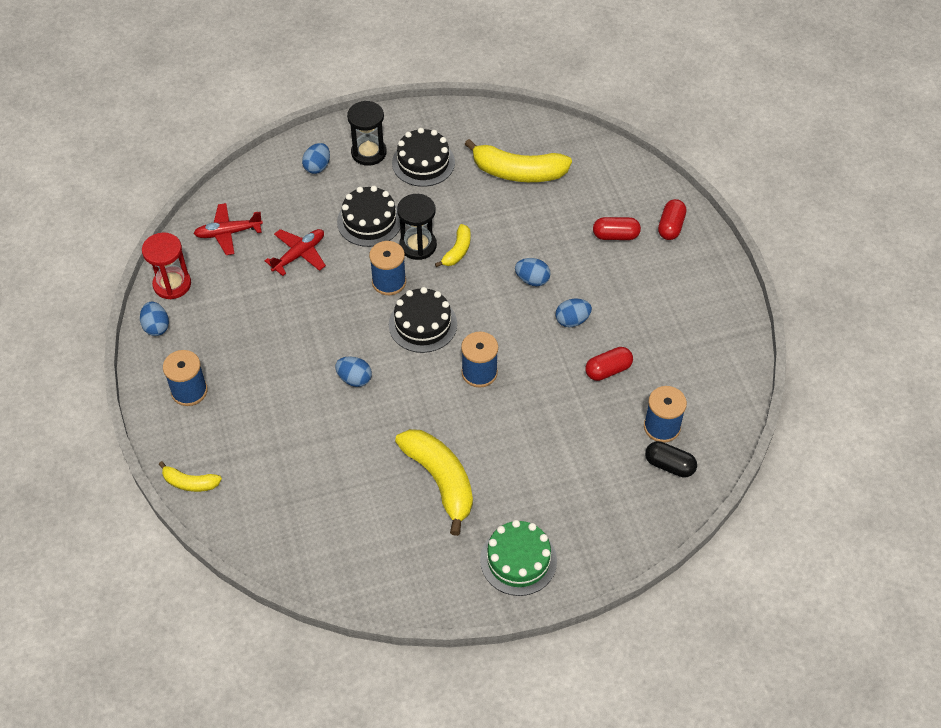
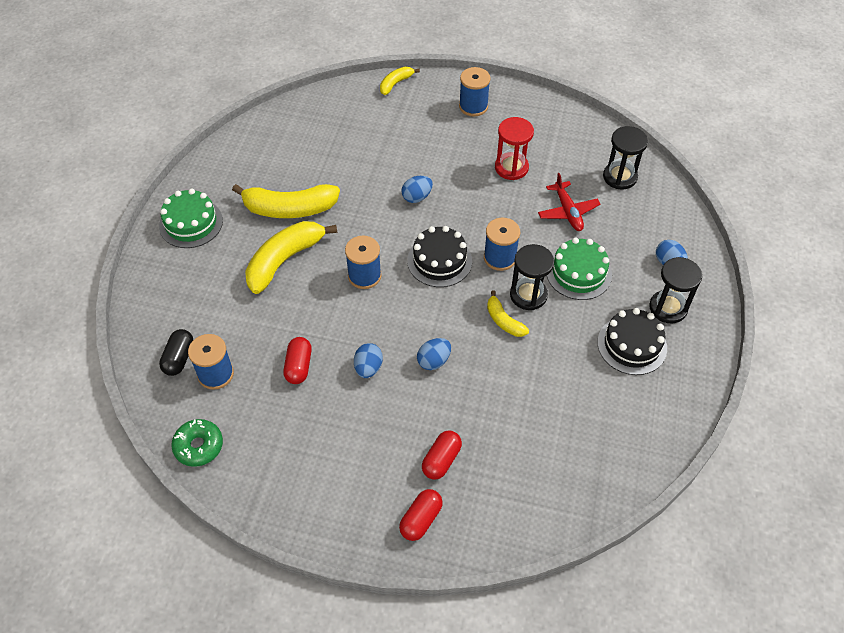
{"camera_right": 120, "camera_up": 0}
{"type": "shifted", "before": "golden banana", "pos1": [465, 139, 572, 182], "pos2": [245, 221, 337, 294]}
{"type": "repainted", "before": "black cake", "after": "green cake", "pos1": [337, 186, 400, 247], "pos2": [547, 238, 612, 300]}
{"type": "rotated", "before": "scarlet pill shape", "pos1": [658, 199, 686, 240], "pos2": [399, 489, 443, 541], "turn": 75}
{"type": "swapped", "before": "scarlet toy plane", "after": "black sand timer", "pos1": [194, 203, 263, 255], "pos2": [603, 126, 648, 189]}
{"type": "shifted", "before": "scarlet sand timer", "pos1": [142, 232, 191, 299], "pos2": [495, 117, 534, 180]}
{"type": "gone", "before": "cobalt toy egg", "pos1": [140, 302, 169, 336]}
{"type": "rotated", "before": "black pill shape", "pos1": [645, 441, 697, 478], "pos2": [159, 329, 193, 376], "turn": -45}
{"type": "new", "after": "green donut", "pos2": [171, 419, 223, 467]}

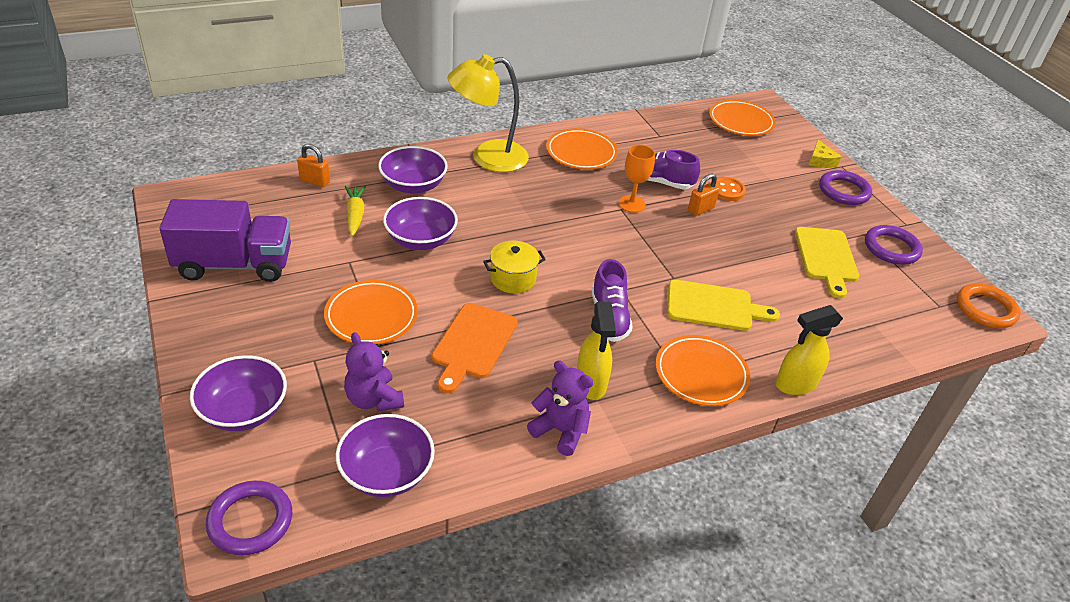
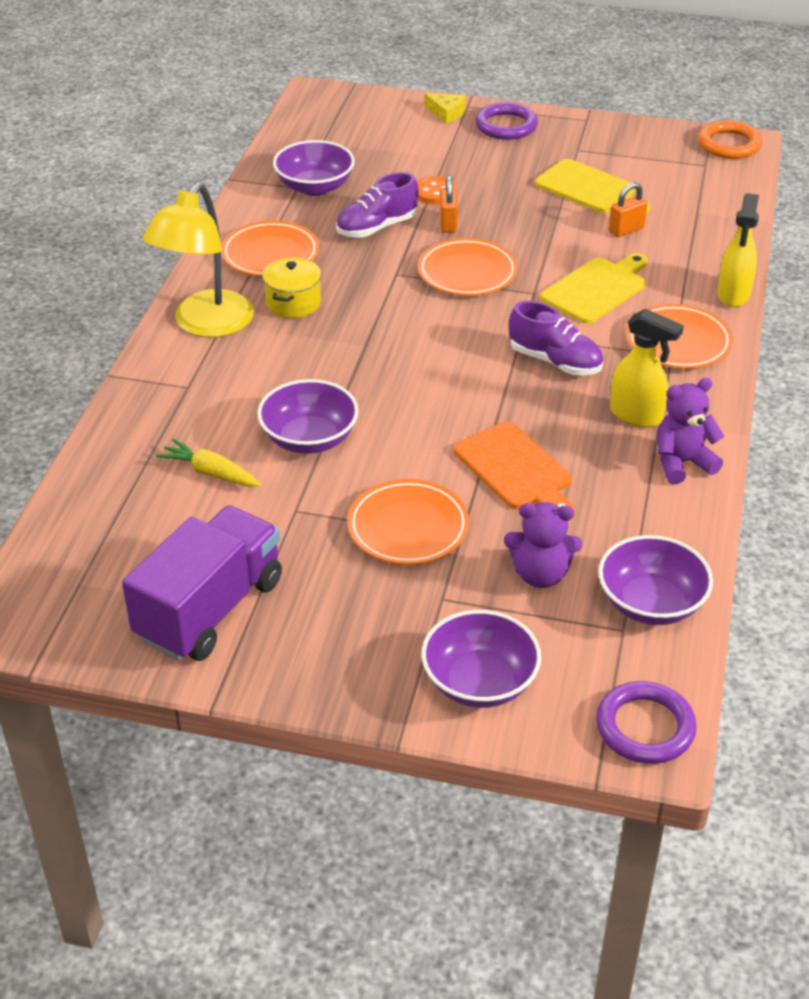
{"camera_right": -50, "camera_up": 0}
{"type": "shifted", "before": "bright orange flat dish", "pos1": [709, 100, 776, 136], "pos2": [418, 238, 518, 296]}
{"type": "shifted", "before": "bright orange lock", "pos1": [297, 144, 330, 187], "pos2": [609, 182, 648, 237]}
{"type": "gone", "before": "bright orange goblet", "pos1": [618, 145, 655, 213]}
{"type": "shifted", "before": "royal purple deep dish", "pos1": [378, 146, 448, 194], "pos2": [273, 140, 355, 196]}
{"type": "gone", "before": "royal purple torus", "pos1": [865, 225, 923, 265]}
{"type": "shifted", "before": "golden pot", "pos1": [483, 241, 546, 294], "pos2": [262, 257, 321, 318]}

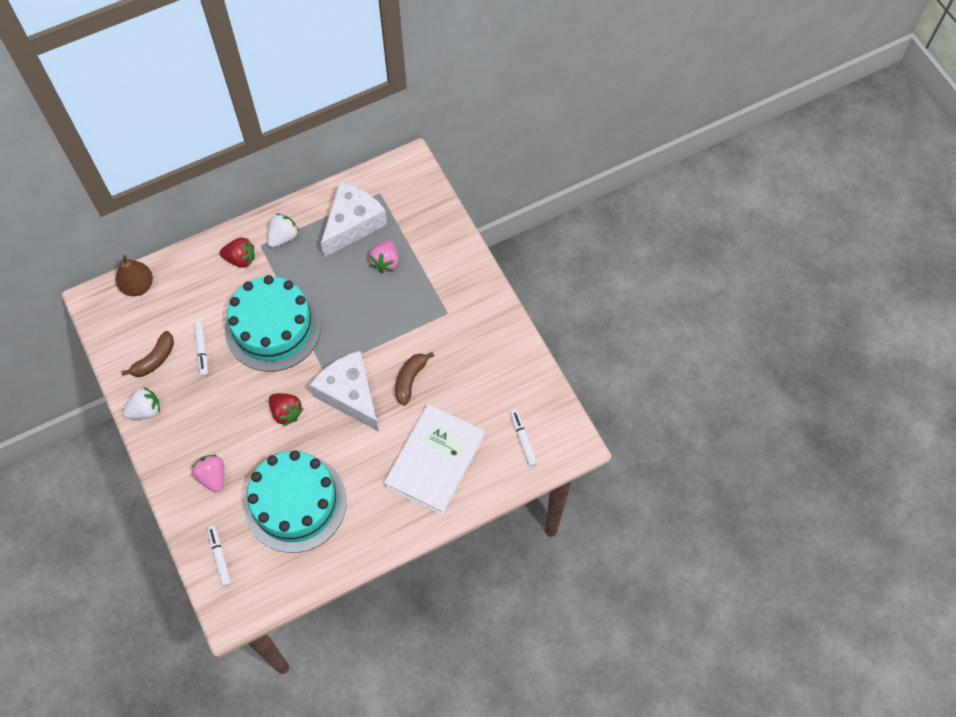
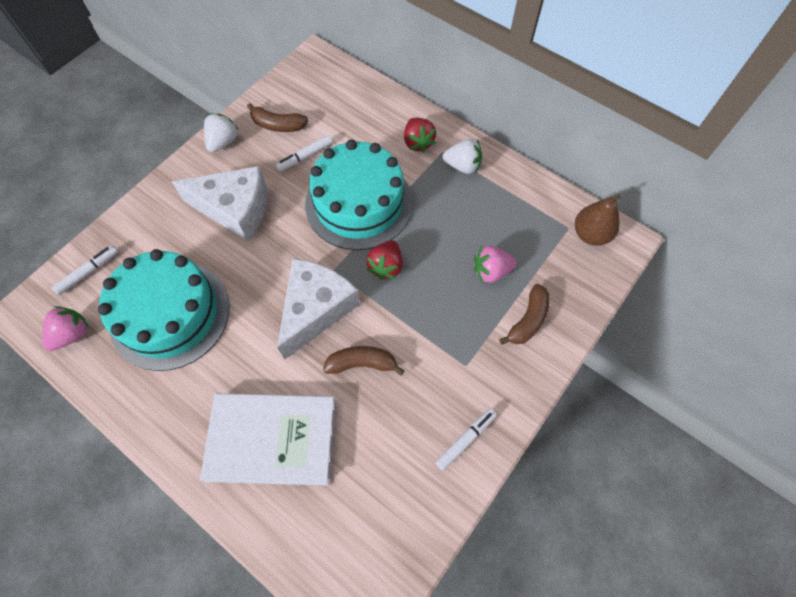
{"camera_right": 65, "camera_up": 0}
{"type": "shifted", "before": "snow-white cheese", "pos1": [321, 182, 387, 257], "pos2": [172, 166, 267, 241]}
{"type": "shifted", "before": "brown pear fruit", "pos1": [116, 255, 153, 296], "pos2": [575, 194, 622, 246]}
{"type": "rotated", "before": "snow-white berry", "pos1": [123, 387, 160, 419], "pos2": [204, 113, 239, 152], "turn": -105}
{"type": "shifted", "before": "scarlet berry", "pos1": [269, 393, 303, 426], "pos2": [366, 240, 403, 280]}
{"type": "shifted", "before": "snow-white marker pen", "pos1": [510, 410, 537, 467], "pos2": [435, 408, 497, 471]}
{"type": "shifted", "before": "pink berry", "pos1": [191, 455, 224, 492], "pos2": [42, 306, 89, 351]}
{"type": "new", "after": "brown banana", "pos2": [499, 284, 550, 345]}

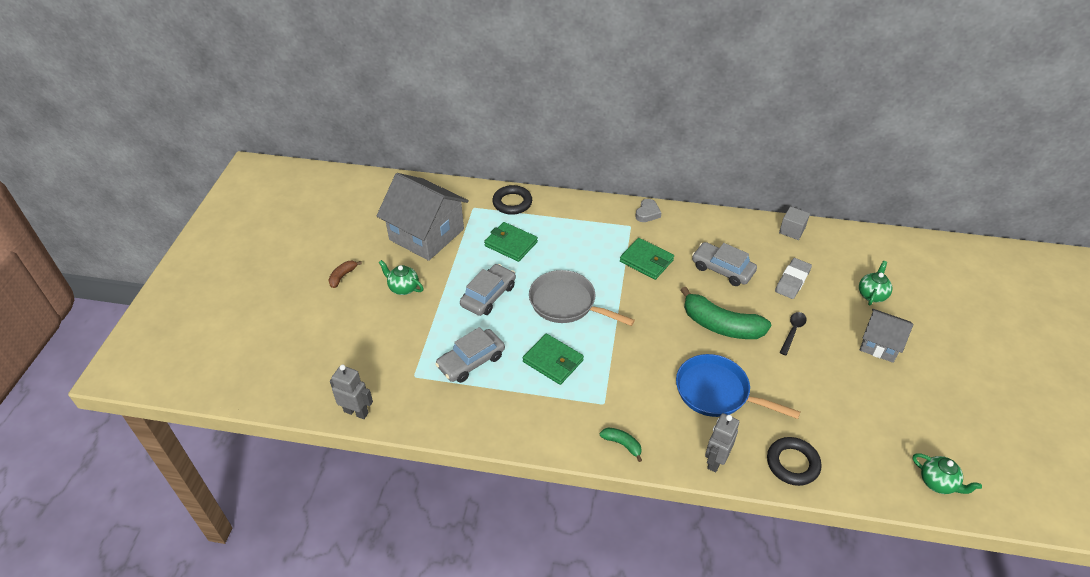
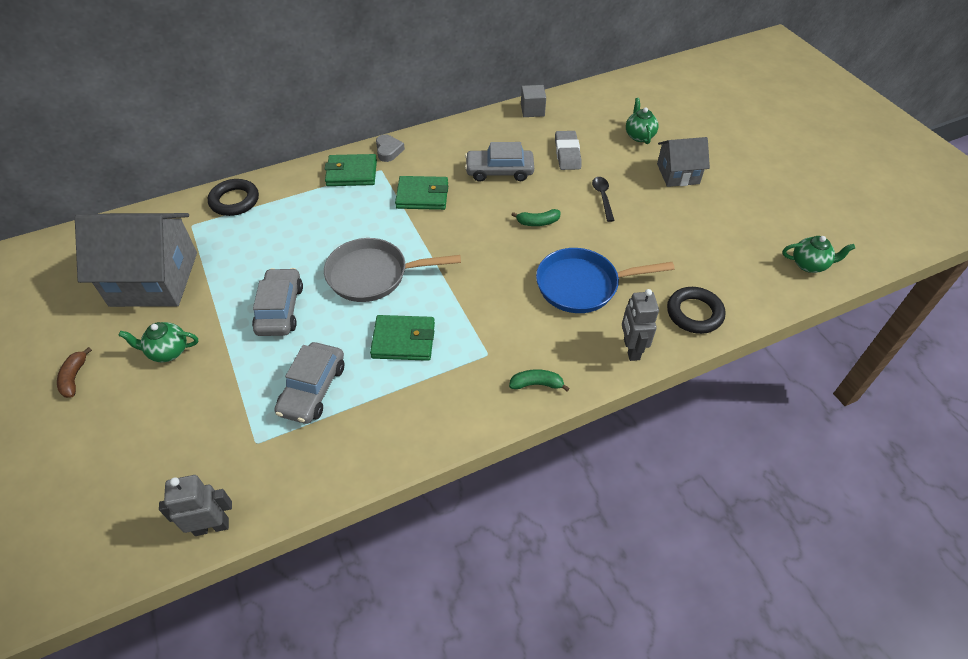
{"camera_right": -35, "camera_up": 5}
{"type": "shifted", "before": "green card wallet", "pos1": [484, 222, 538, 262], "pos2": [324, 154, 377, 186]}
{"type": "scaled", "before": "green banana", "pos1": [680, 287, 771, 339], "pos2": [512, 209, 560, 226], "scale": 0.46}

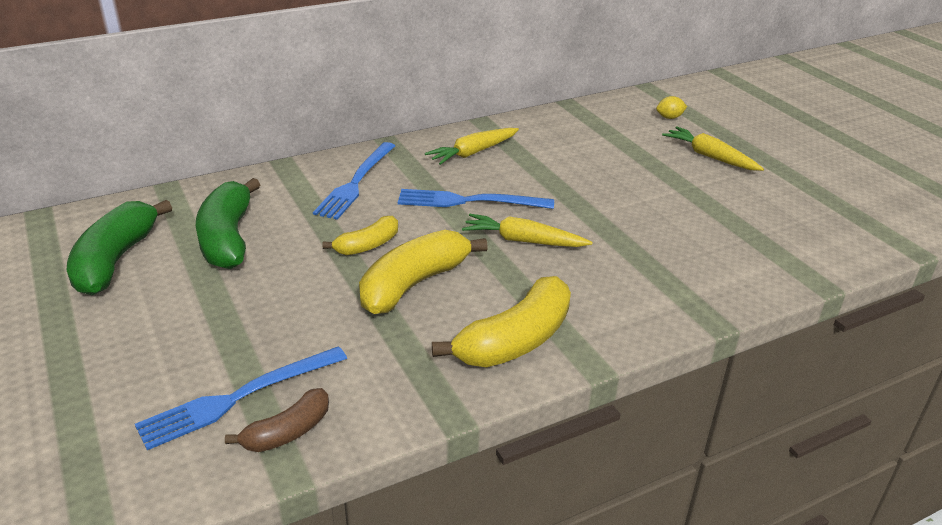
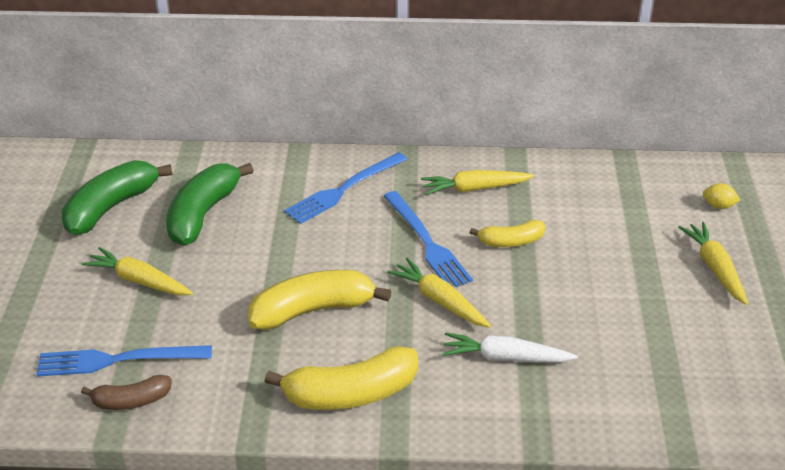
{"camera_right": 30, "camera_up": 5}
{"type": "rotated", "before": "cobalt table fork", "pos1": [398, 189, 554, 209], "pos2": [384, 191, 473, 287], "turn": -150}
{"type": "shifted", "before": "golden banana", "pos1": [322, 216, 398, 255], "pos2": [470, 220, 545, 247]}
{"type": "new", "after": "golden carrot", "pos2": [82, 247, 193, 295]}
{"type": "new", "after": "snow-white carrot", "pos2": [442, 332, 578, 362]}

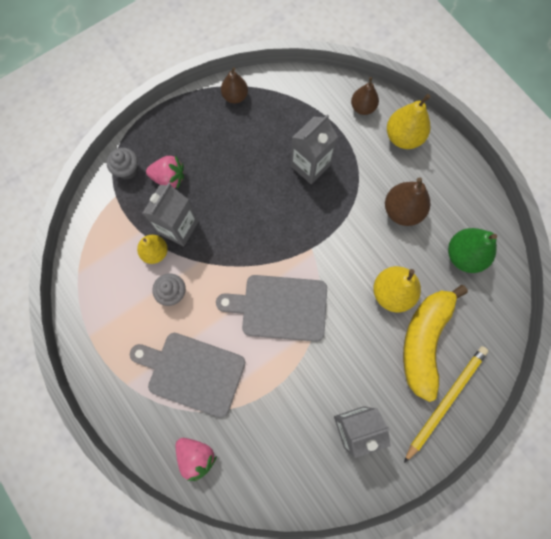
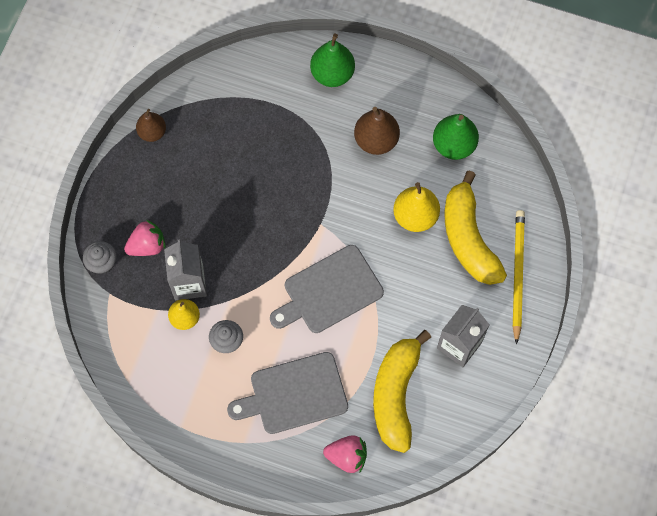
{"camera_right": -35, "camera_up": -5}
{"type": "gone", "before": "brown pear fruit", "pos1": [351, 77, 379, 115]}
{"type": "repainted", "before": "golden pear fruit", "after": "green pear fruit", "pos1": [387, 94, 430, 149], "pos2": [310, 34, 355, 87]}
{"type": "gone", "before": "grey juice carton", "pos1": [290, 114, 338, 184]}
{"type": "new", "after": "golden banana", "pos2": [373, 330, 431, 453]}

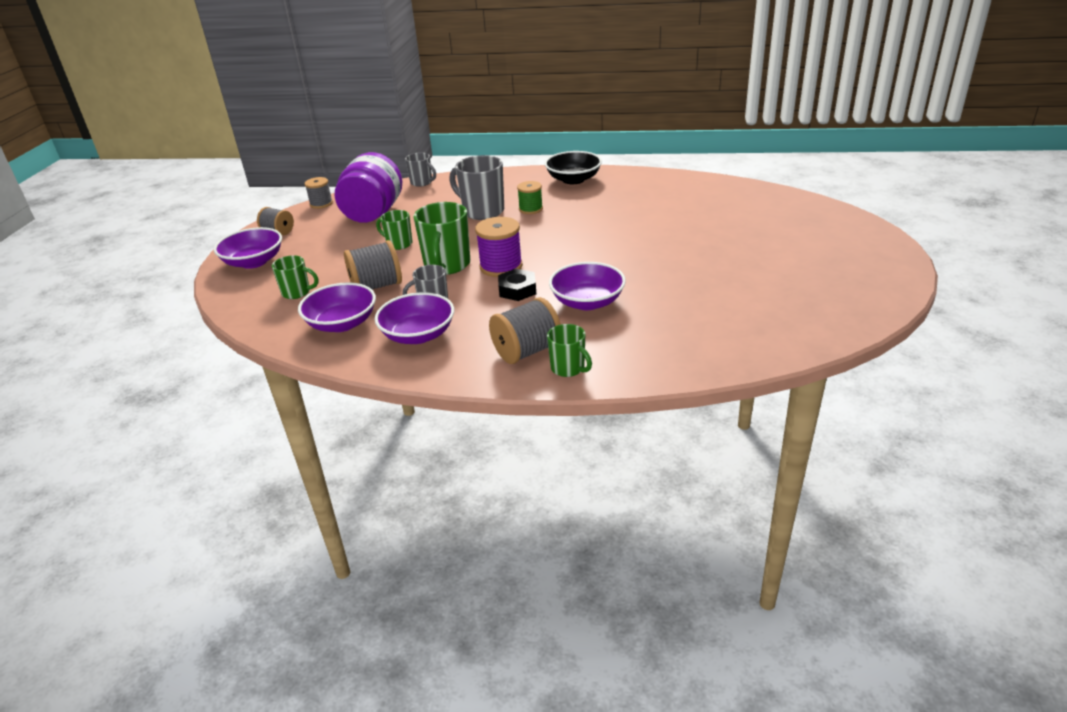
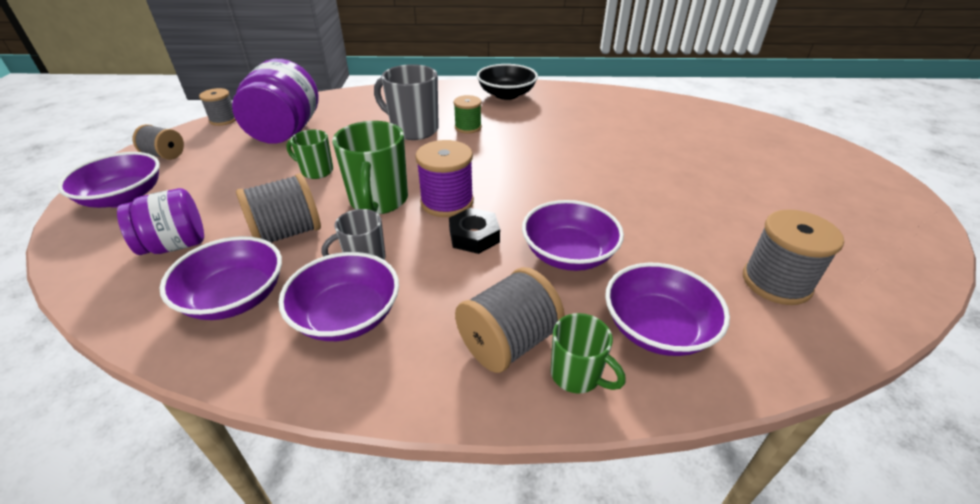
{"camera_right": -10, "camera_up": 5}
{"type": "gone", "before": "grey tea mug", "pos1": [405, 152, 436, 187]}
{"type": "swapped", "before": "green tea mug", "after": "royal purple preserve jar", "pos1": [272, 255, 319, 299], "pos2": [117, 188, 204, 255]}
{"type": "new", "after": "grey bobbin", "pos2": [743, 210, 844, 305]}
{"type": "new", "after": "royal purple deep dish", "pos2": [605, 263, 730, 356]}

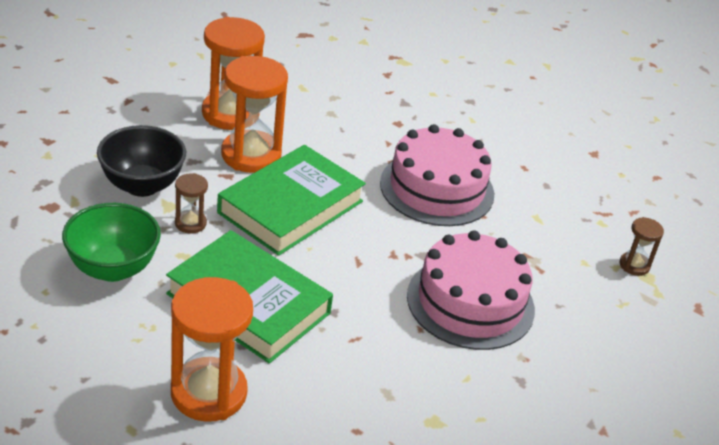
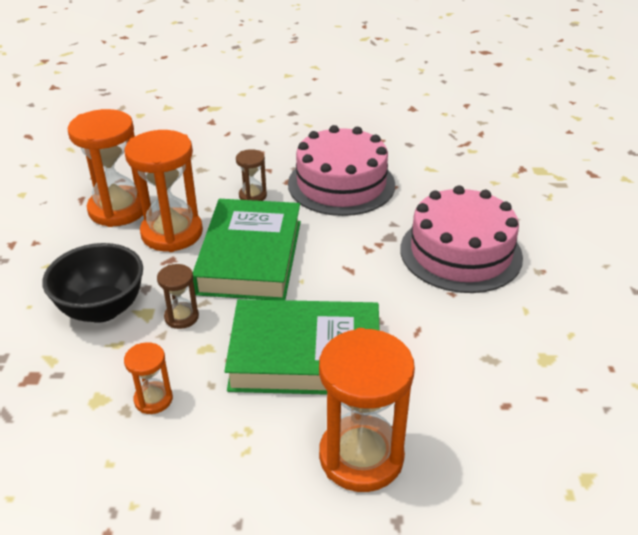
{"camera_right": -30, "camera_up": 0}
{"type": "swapped", "before": "green deep dish", "after": "bright orange sand timer", "pos1": [62, 203, 161, 282], "pos2": [124, 342, 173, 414]}
{"type": "shifted", "before": "brown sand timer", "pos1": [620, 217, 664, 276], "pos2": [236, 149, 267, 201]}

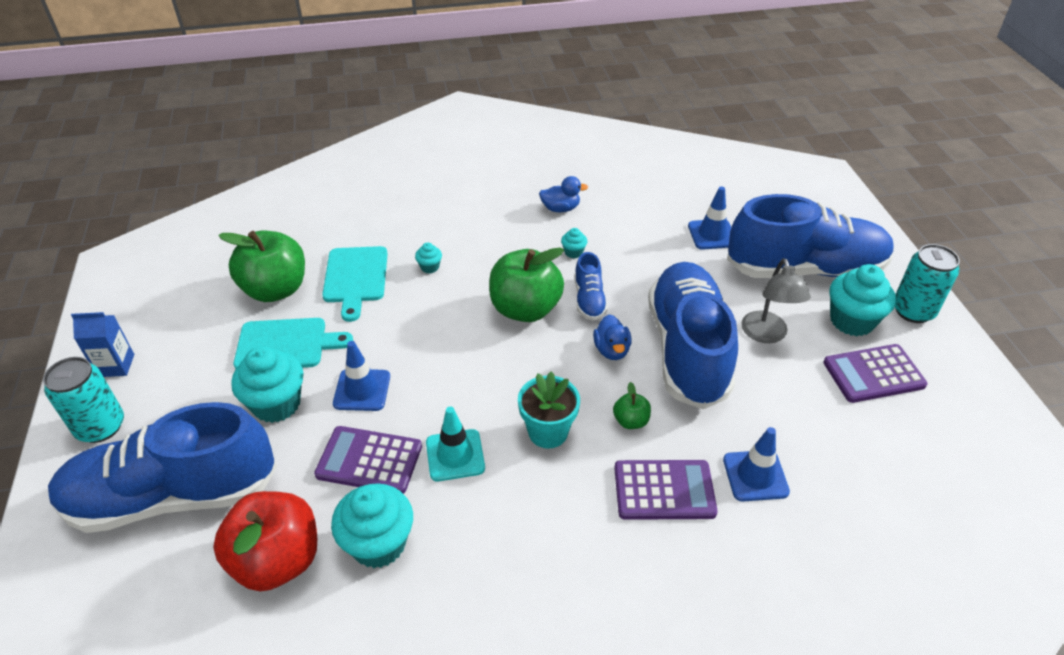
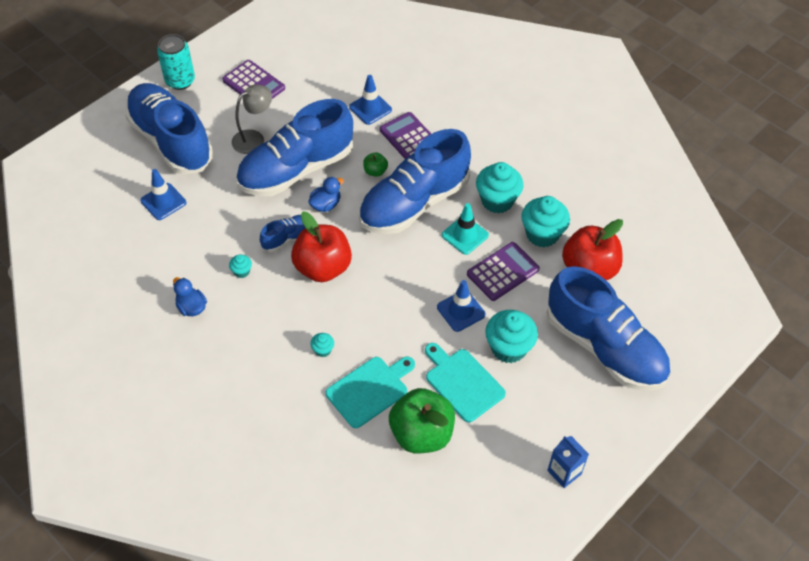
{"camera_right": -125, "camera_up": 10}
{"type": "repainted", "before": "green apple fruit", "after": "scarlet apple fruit", "pos1": [489, 247, 564, 322], "pos2": [291, 212, 352, 282]}
{"type": "shifted", "before": "teal cupcake", "pos1": [829, 264, 896, 336], "pos2": [476, 162, 523, 213]}
{"type": "gone", "before": "teal tin", "pos1": [43, 357, 124, 443]}
{"type": "swapped", "before": "teal potted plant", "after": "cobalt shoe", "pos1": [518, 371, 580, 449], "pos2": [359, 129, 471, 234]}
{"type": "rotated", "before": "royal purple calculator", "pos1": [314, 426, 422, 494], "pos2": [467, 242, 540, 301], "turn": -105}

